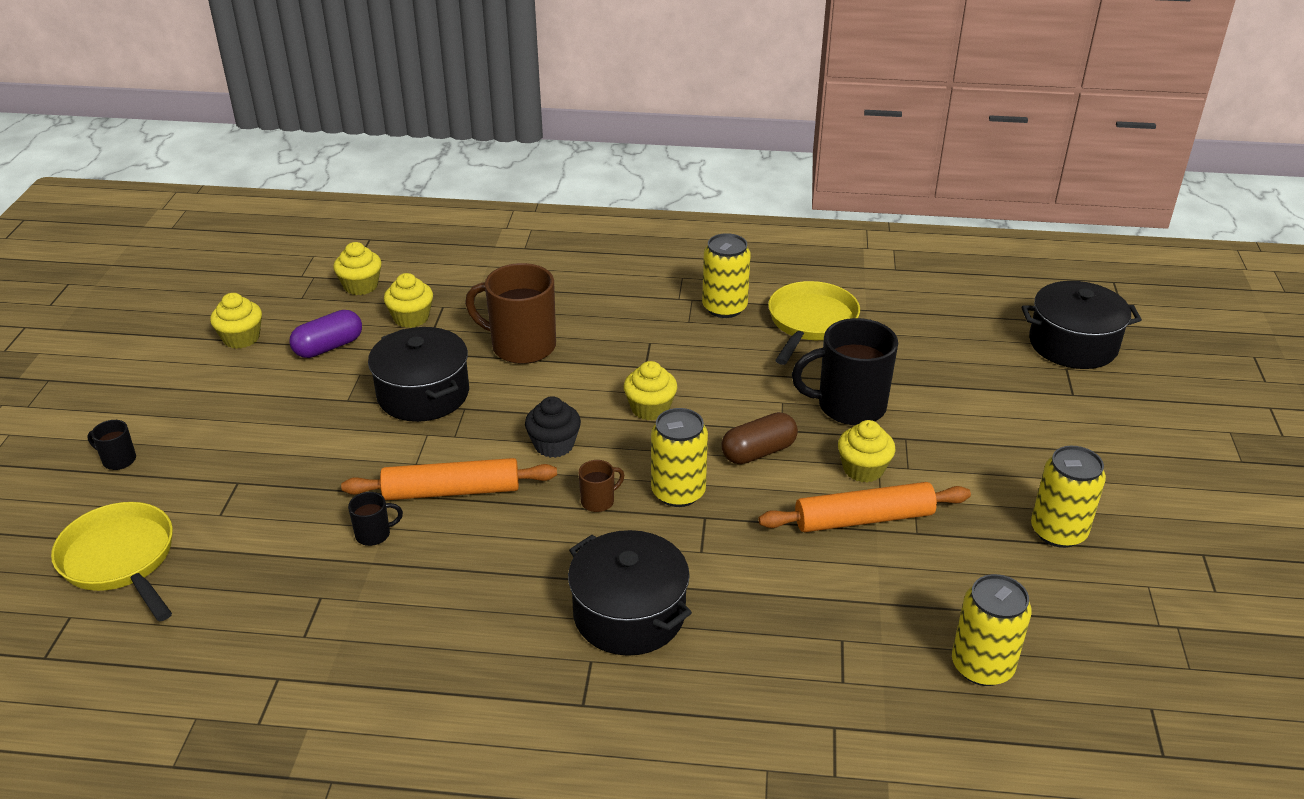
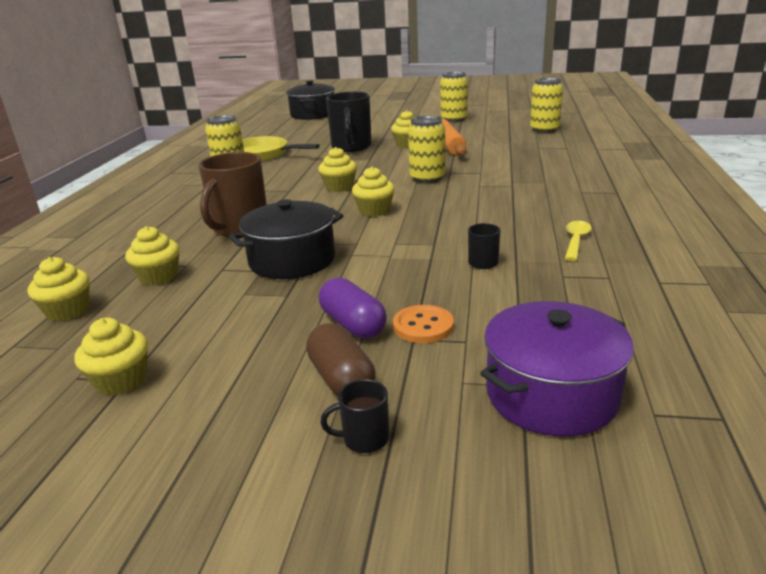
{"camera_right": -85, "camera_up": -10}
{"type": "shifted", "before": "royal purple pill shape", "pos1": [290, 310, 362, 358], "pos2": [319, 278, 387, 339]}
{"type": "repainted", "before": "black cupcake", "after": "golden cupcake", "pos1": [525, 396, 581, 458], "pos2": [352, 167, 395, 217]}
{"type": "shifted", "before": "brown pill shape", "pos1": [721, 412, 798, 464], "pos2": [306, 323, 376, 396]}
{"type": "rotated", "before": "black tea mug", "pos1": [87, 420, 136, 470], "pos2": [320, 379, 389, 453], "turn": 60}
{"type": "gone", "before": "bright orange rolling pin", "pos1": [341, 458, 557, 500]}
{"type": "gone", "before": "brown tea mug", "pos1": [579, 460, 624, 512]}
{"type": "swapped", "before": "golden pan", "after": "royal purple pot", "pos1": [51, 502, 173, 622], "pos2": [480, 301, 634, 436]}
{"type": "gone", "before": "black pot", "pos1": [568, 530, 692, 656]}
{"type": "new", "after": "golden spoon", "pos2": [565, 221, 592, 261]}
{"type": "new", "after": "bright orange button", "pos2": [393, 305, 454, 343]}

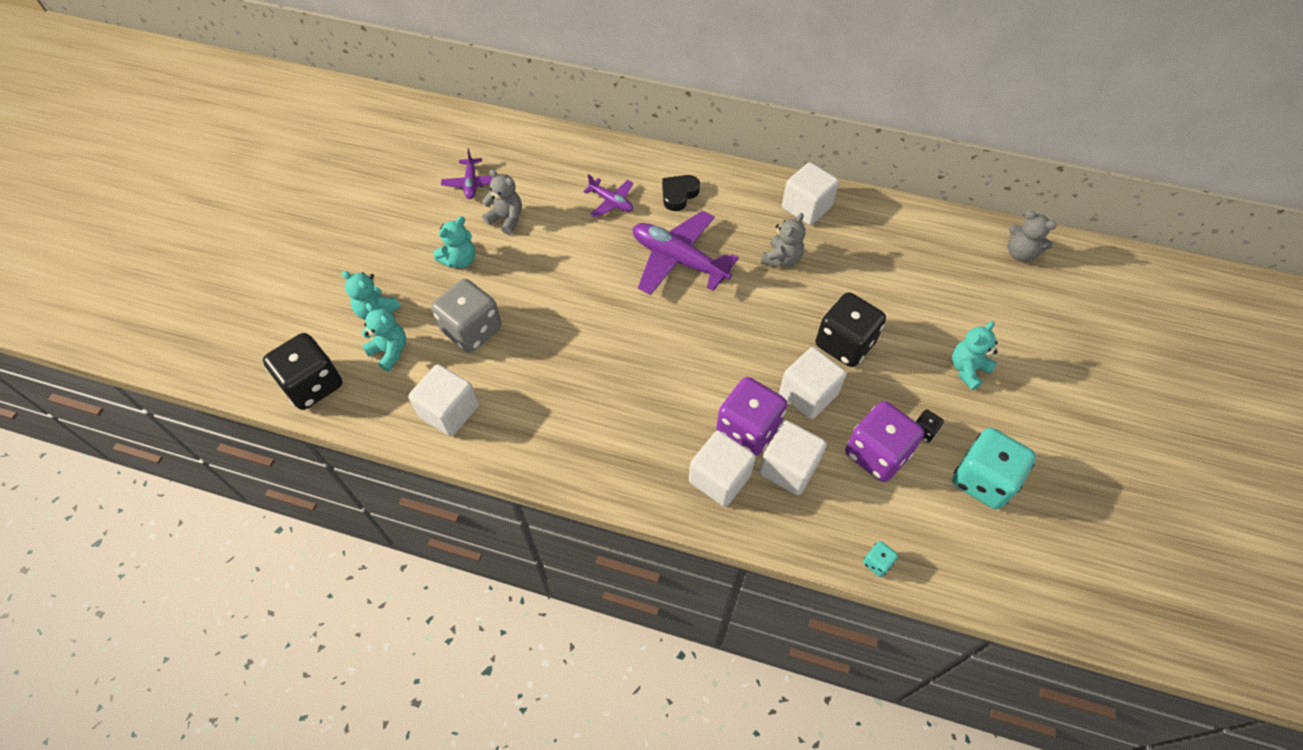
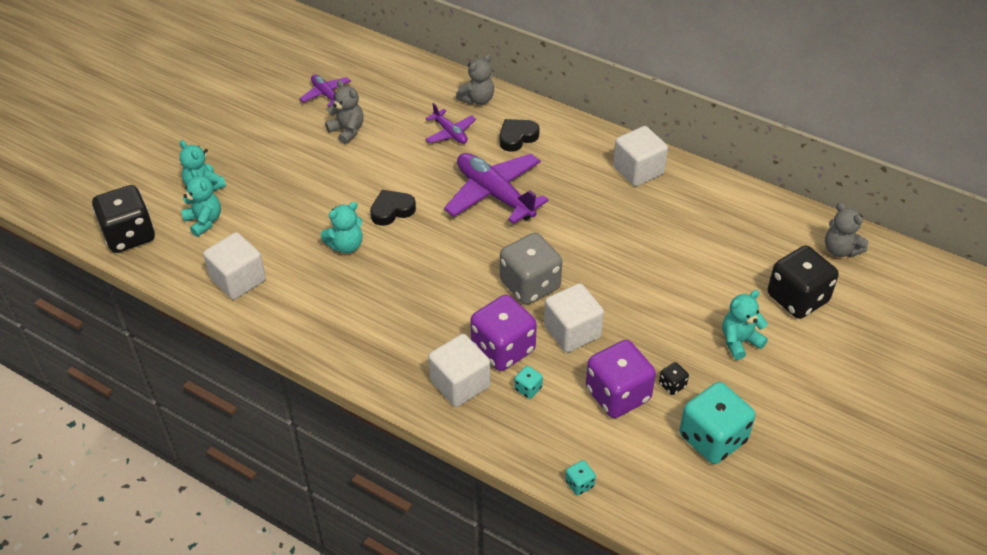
{"camera_right": 15, "camera_up": -10}
{"type": "rotated", "before": "royal purple toy plane", "pos1": [441, 148, 493, 199], "pos2": [299, 75, 351, 107], "turn": 135}
{"type": "shifted", "before": "grey teddy", "pos1": [761, 213, 806, 268], "pos2": [456, 54, 494, 105]}
{"type": "shifted", "before": "teal teddy", "pos1": [433, 216, 475, 268], "pos2": [321, 202, 363, 253]}
{"type": "shifted", "before": "grey dice", "pos1": [431, 279, 502, 353], "pos2": [500, 233, 562, 305]}
{"type": "shifted", "before": "black dice", "pos1": [815, 292, 886, 367], "pos2": [768, 246, 839, 319]}
{"type": "swapped", "before": "snow-white solid cube", "after": "teal dice", "pos1": [759, 421, 827, 495], "pos2": [514, 366, 543, 399]}
{"type": "new", "after": "black heart shape", "pos2": [370, 190, 416, 226]}

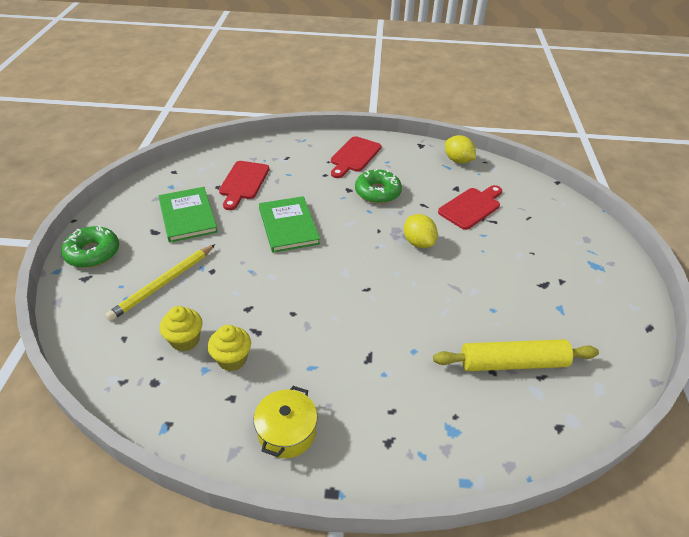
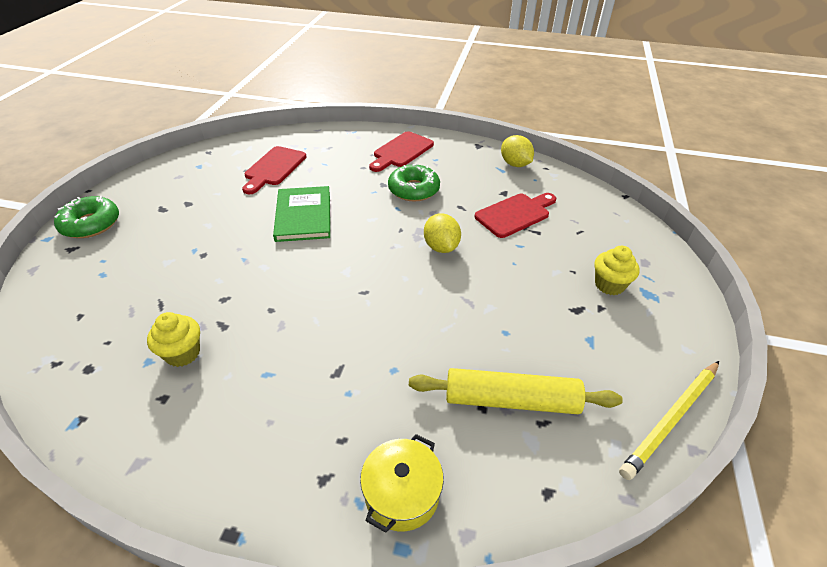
{"camera_right": 10, "camera_up": 0}
{"type": "gone", "before": "green hardcover", "pos1": [158, 187, 218, 243]}
{"type": "shifted", "before": "golden lead pencil", "pos1": [105, 244, 215, 321], "pos2": [619, 361, 719, 480]}
{"type": "shifted", "before": "golden cupcake", "pos1": [159, 306, 202, 352], "pos2": [594, 246, 639, 295]}
{"type": "shifted", "before": "golden pot", "pos1": [254, 386, 318, 458], "pos2": [360, 434, 444, 533]}

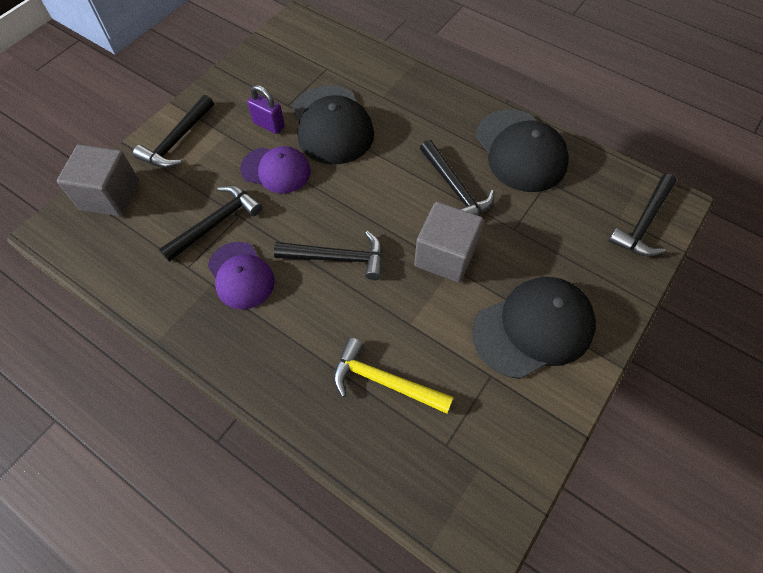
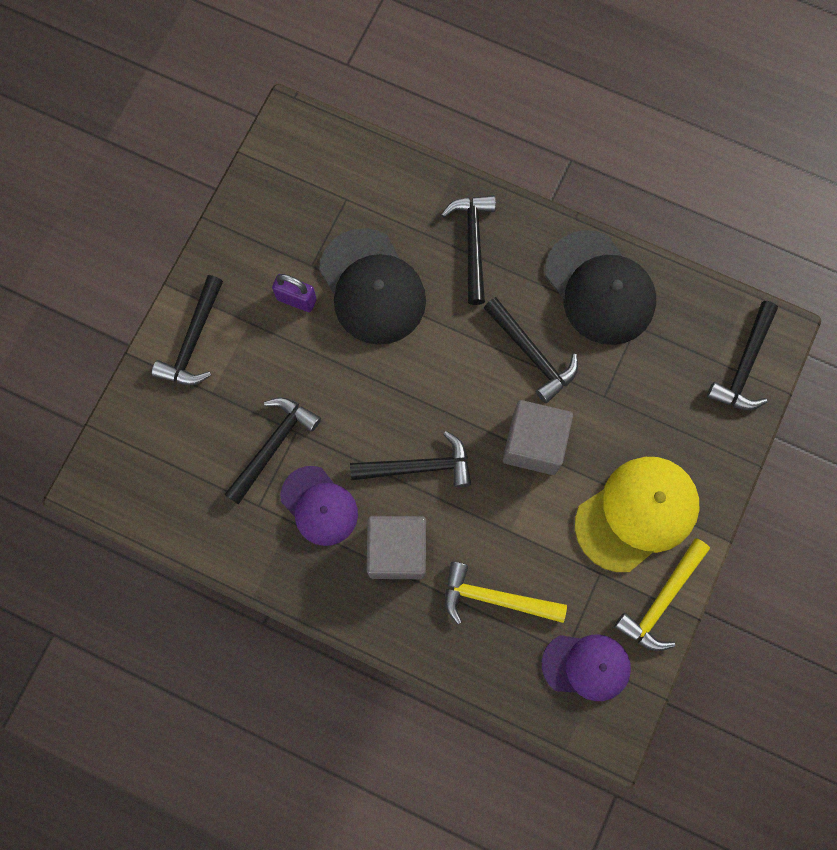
{"camera_right": -10, "camera_up": 15}
{"type": "shifted", "before": "grey solid cube", "pos1": [57, 144, 139, 217], "pos2": [367, 516, 426, 579]}
{"type": "shifted", "before": "royal purple peaked cap", "pos1": [240, 146, 311, 193], "pos2": [542, 635, 631, 701]}
{"type": "repainted", "before": "black peaked cap", "after": "golden peaked cap", "pos1": [472, 277, 596, 379], "pos2": [575, 457, 699, 572]}
{"type": "new", "after": "black carpenter's hammer", "pos2": [441, 195, 496, 305]}
{"type": "new", "after": "golden carpenter's hammer", "pos2": [614, 538, 710, 651]}

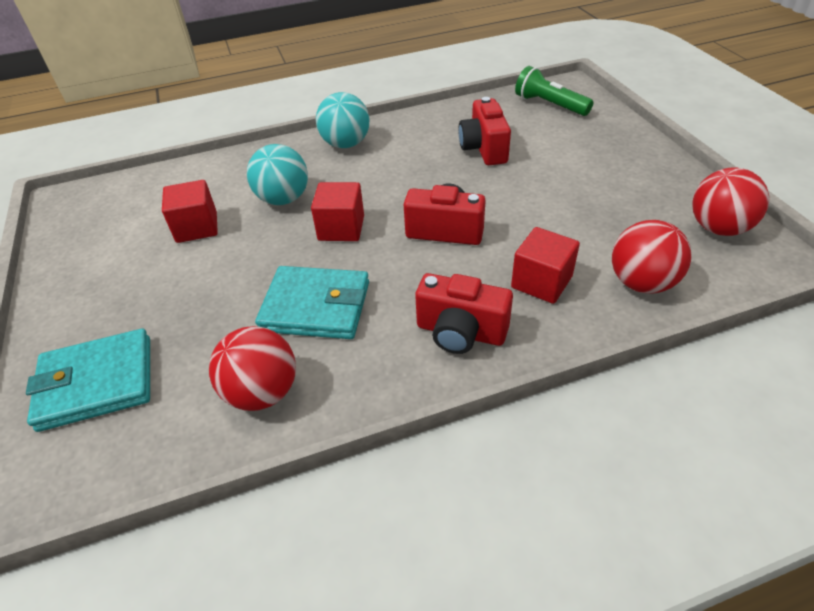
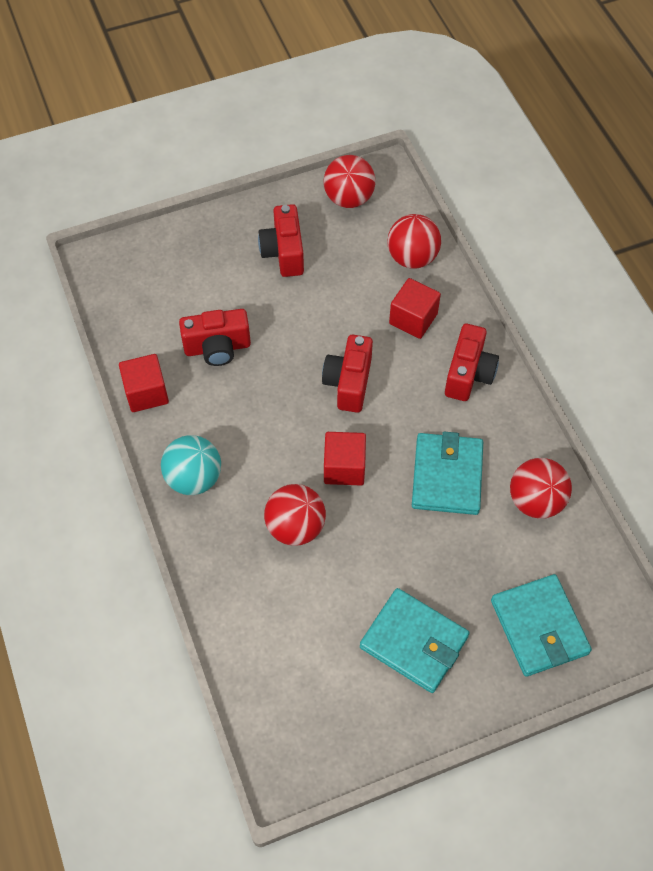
{"camera_right": -95, "camera_up": 15}
{"type": "gone", "before": "green flashlight", "pos1": [515, 66, 594, 116]}
{"type": "repainted", "before": "teal ball", "after": "scarlet ball", "pos1": [247, 144, 308, 205], "pos2": [264, 484, 326, 546]}
{"type": "shifted", "before": "scarlet solid cube", "pos1": [162, 180, 218, 243], "pos2": [119, 354, 169, 412]}
{"type": "new", "after": "scarlet compact camera", "pos2": [258, 204, 304, 277]}
{"type": "new", "after": "teal card wallet", "pos2": [360, 588, 469, 693]}

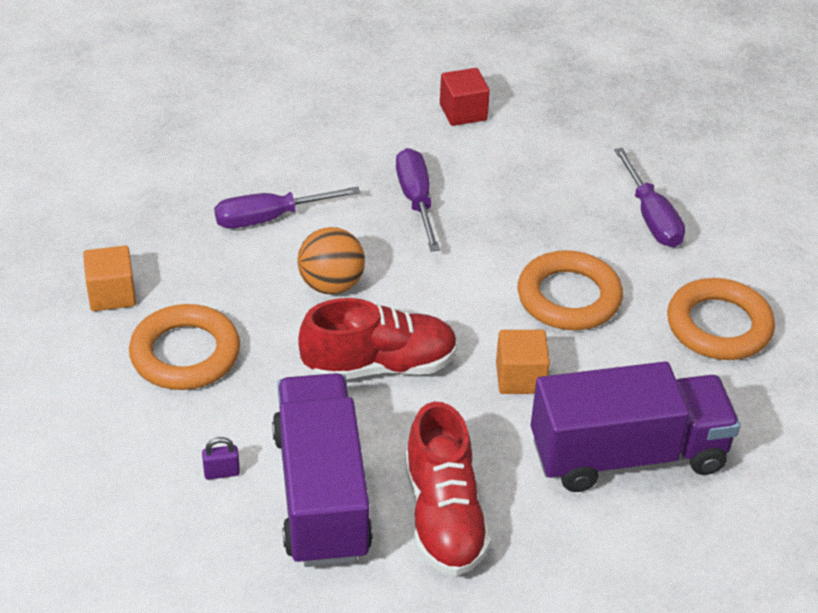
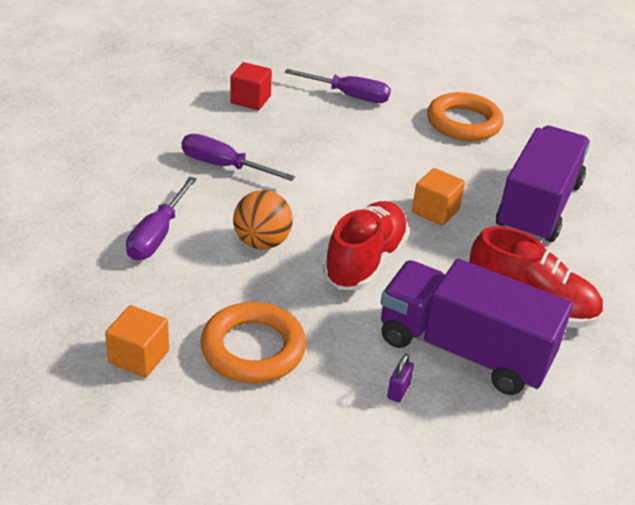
{"camera_right": -55, "camera_up": -5}
{"type": "shifted", "before": "scarlet solid cube", "pos1": [440, 68, 490, 126], "pos2": [230, 62, 272, 110]}
{"type": "gone", "before": "bright orange torus", "pos1": [518, 250, 623, 330]}

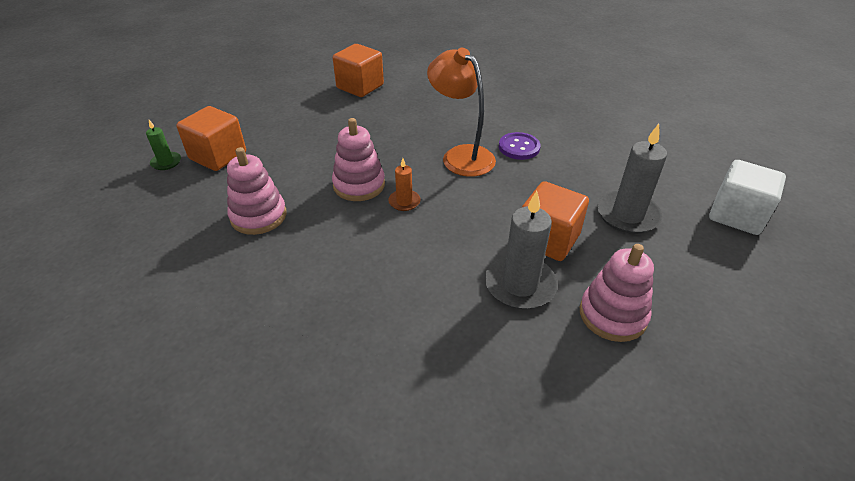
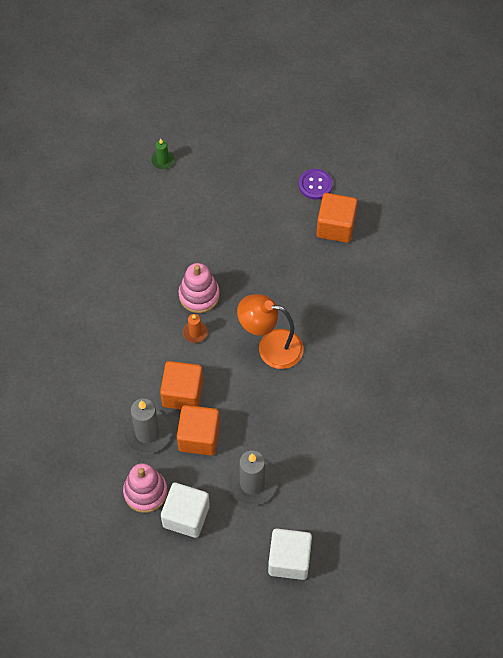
{"camera_right": 65, "camera_up": 20}
{"type": "rotated", "before": "bright orange desk lamp", "pos1": [427, 48, 496, 177], "pos2": [237, 294, 304, 369], "turn": -105}
{"type": "shifted", "before": "bright orange solid cube", "pos1": [176, 106, 246, 171], "pos2": [160, 361, 203, 410]}
{"type": "shifted", "before": "royal purple button", "pos1": [499, 132, 540, 160], "pos2": [299, 169, 333, 200]}
{"type": "gone", "before": "pink stacking rings", "pos1": [227, 147, 286, 235]}
{"type": "new", "after": "snow-white solid cube", "pos2": [161, 483, 210, 538]}

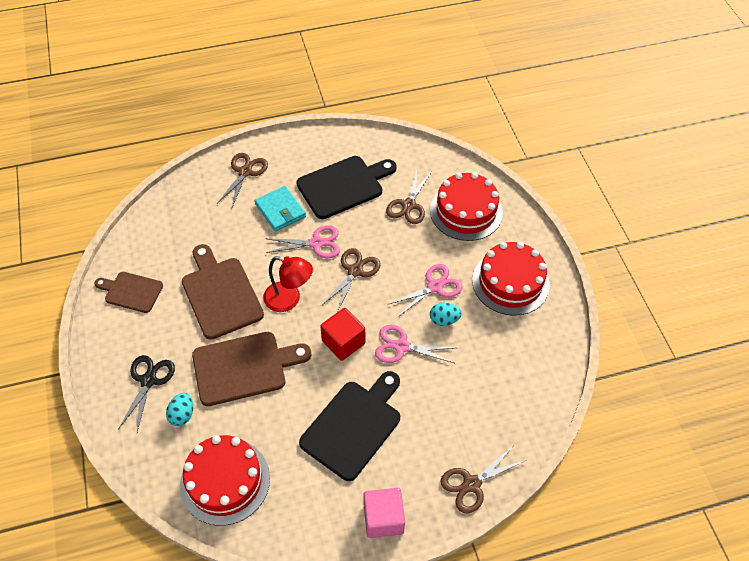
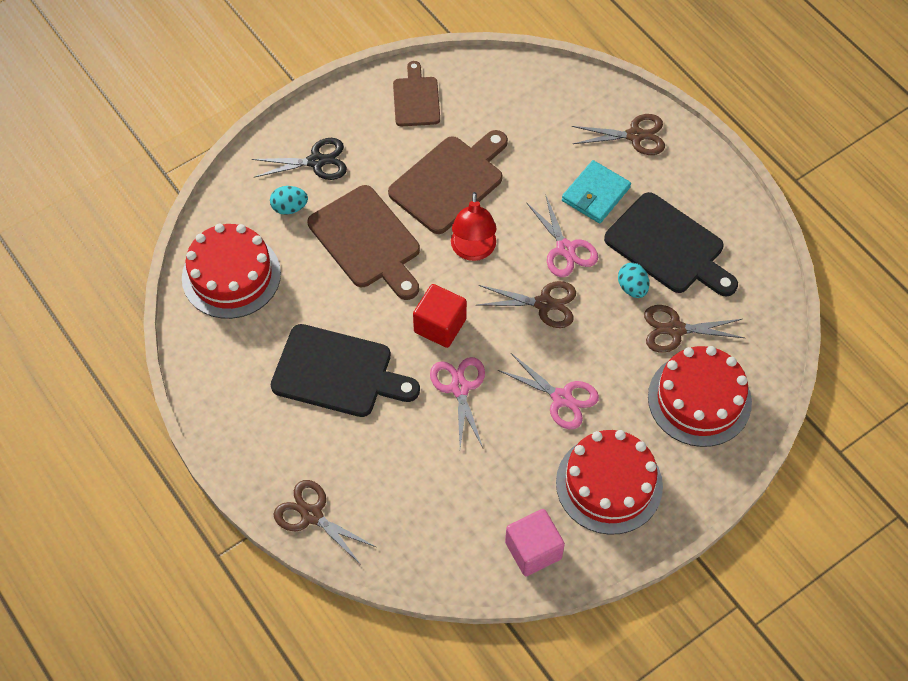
{"camera_right": 70, "camera_up": 5}
{"type": "shifted", "before": "teal toy egg", "pos1": [430, 302, 462, 326], "pos2": [618, 263, 649, 298]}
{"type": "shifted", "before": "pink solid cube", "pos1": [363, 488, 405, 538], "pos2": [505, 509, 565, 576]}

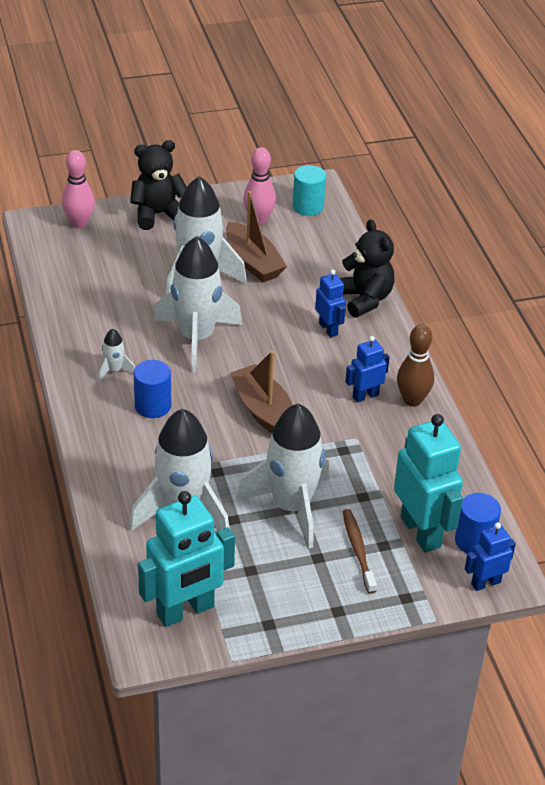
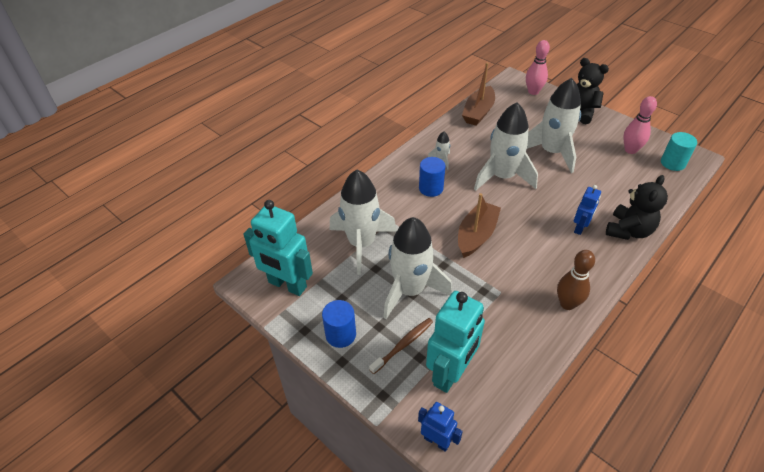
{"camera_right": 60, "camera_up": 5}
{"type": "shifted", "before": "brown toy boat", "pos1": [226, 191, 287, 282], "pos2": [462, 62, 495, 126]}
{"type": "gone", "before": "cobalt robot", "pos1": [345, 336, 389, 403]}
{"type": "shifted", "before": "cobalt cylinder", "pos1": [455, 493, 501, 554], "pos2": [322, 300, 356, 348]}

